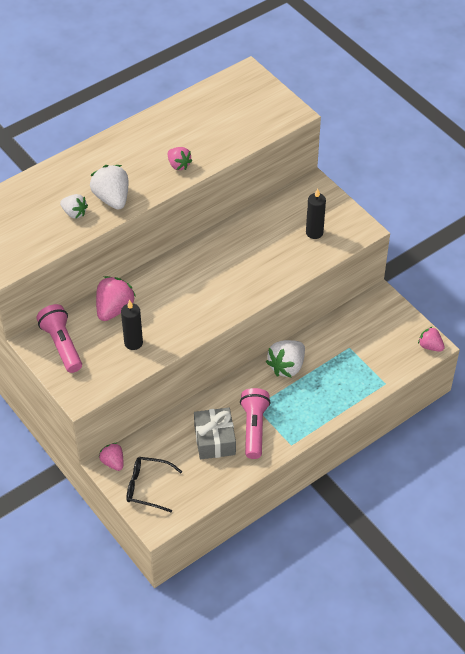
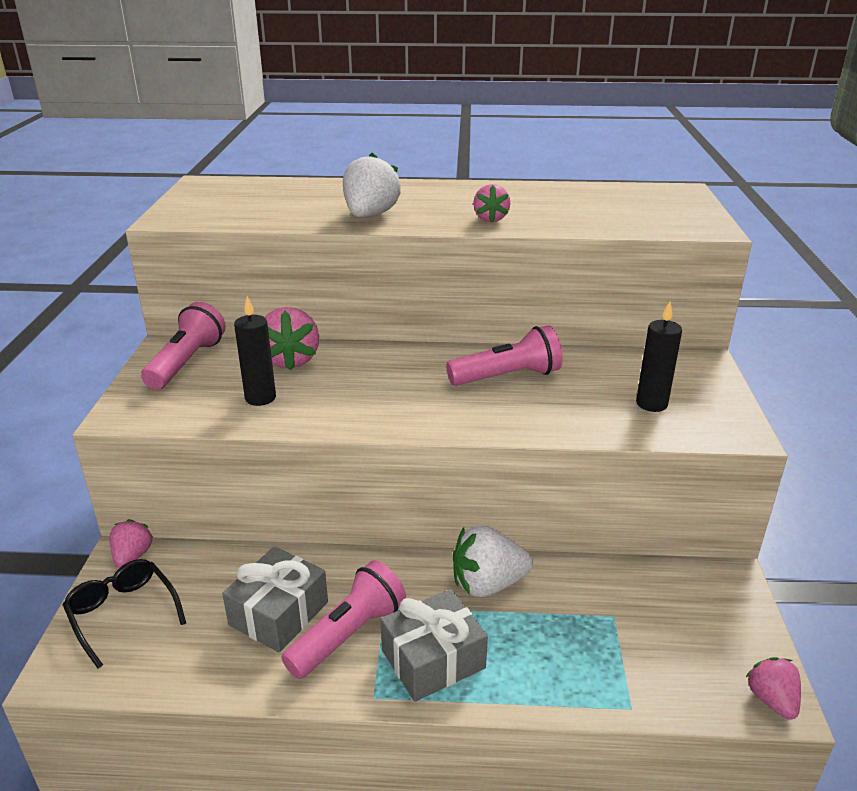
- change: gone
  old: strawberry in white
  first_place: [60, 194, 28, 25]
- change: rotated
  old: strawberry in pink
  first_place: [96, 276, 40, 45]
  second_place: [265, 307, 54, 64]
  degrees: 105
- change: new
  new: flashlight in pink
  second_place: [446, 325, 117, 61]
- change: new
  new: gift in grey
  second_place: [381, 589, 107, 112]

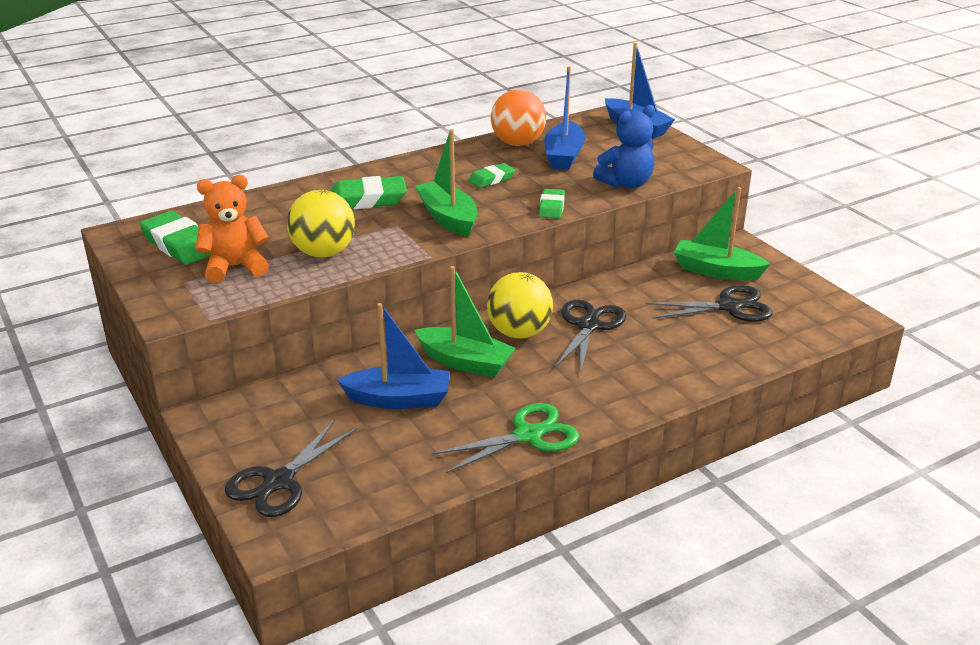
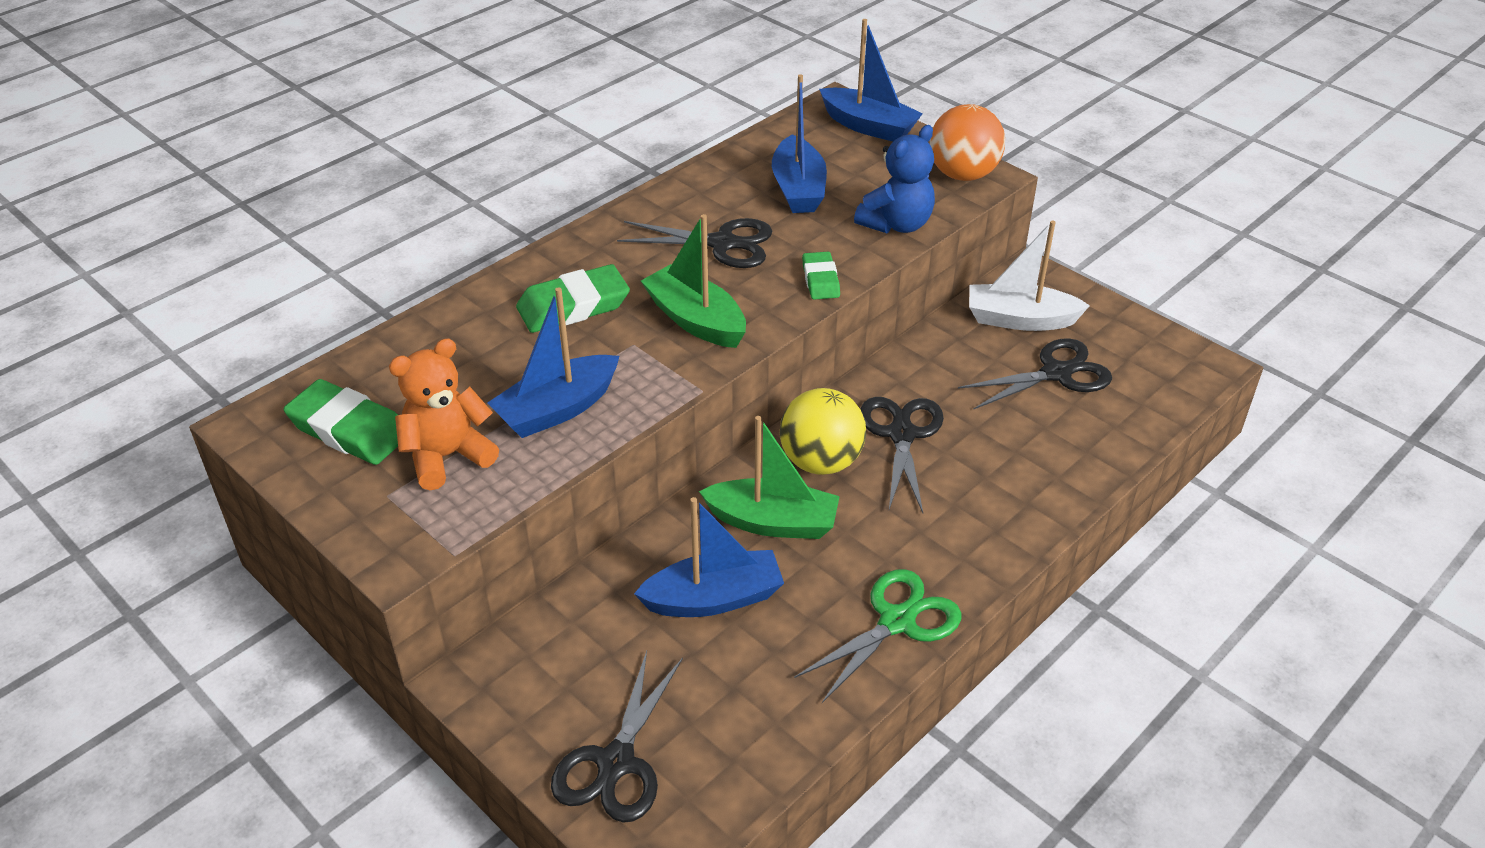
- change: shifted
  old: ball in orange
  first_place: [491, 89, 55, 57]
  second_place: [930, 104, 75, 77]
- change: swapped
  old: eraser in green
  new: scissors in black
  first_place: [468, 163, 47, 25]
  second_place: [617, 218, 155, 50]
- change: repainted
  old: boat in green
  new: boat in white
  first_place: [674, 187, 96, 94]
  second_place: [969, 220, 121, 111]
- change: swapped
  old: ball in yellow
  new: boat in blue
  first_place: [287, 190, 68, 67]
  second_place: [488, 287, 131, 151]

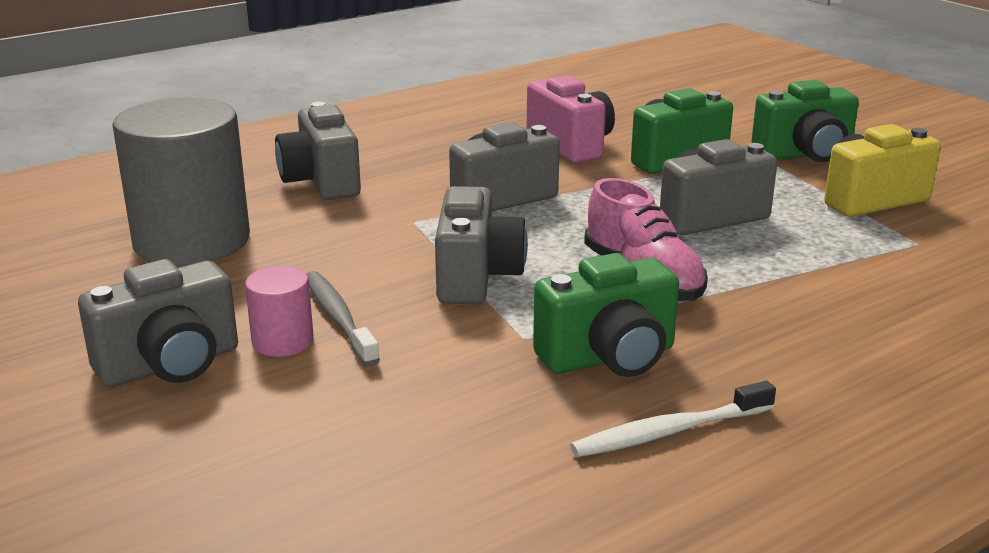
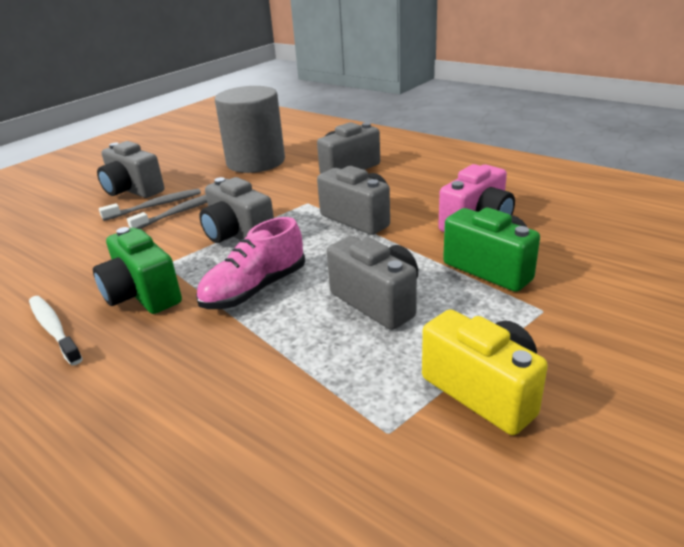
- change: gone
  old: camera in green
  first_place: [751, 80, 108, 82]
- change: rotated
  old: camera in grey
  first_place: [435, 186, 93, 118]
  second_place: [199, 177, 75, 66]
  degrees: 60
- change: swapped
  old: cylinder in pink
  new: toothbrush in grey
  first_place: [245, 266, 69, 91]
  second_place: [99, 189, 102, 32]

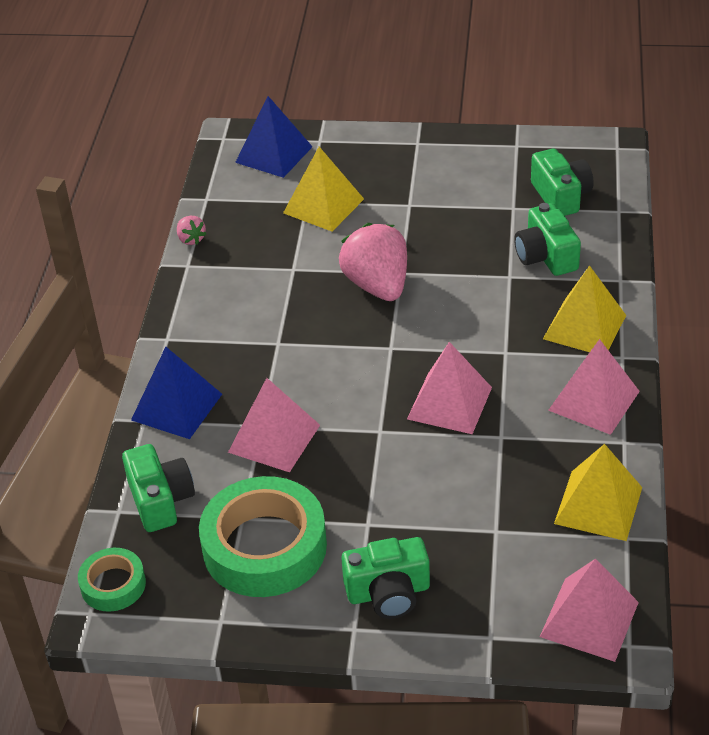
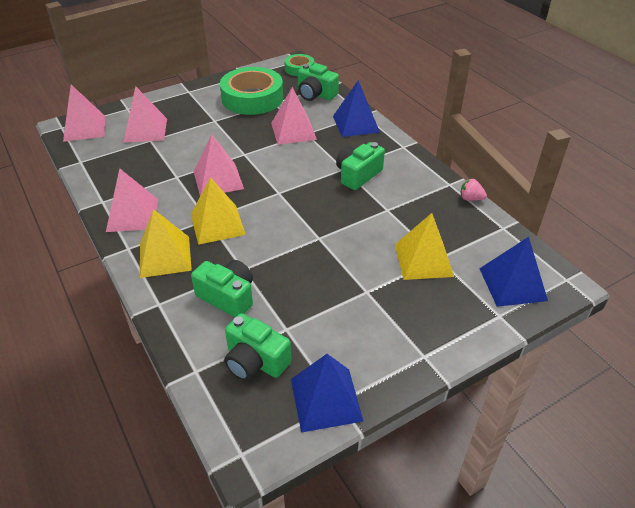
- change: gone
  old: strawberry in pink
  first_place: [339, 223, 68, 78]
- change: shifted
  old: pyramid in yellow
  first_place: [554, 444, 88, 97]
  second_place: [191, 177, 55, 68]
- change: shifted
  old: camera in green
  first_place: [341, 537, 89, 82]
  second_place: [336, 142, 49, 48]
- change: new
  new: pyramid in pink
  second_place: [123, 86, 44, 57]
- change: new
  new: pyramid in blue
  second_place: [291, 354, 72, 79]

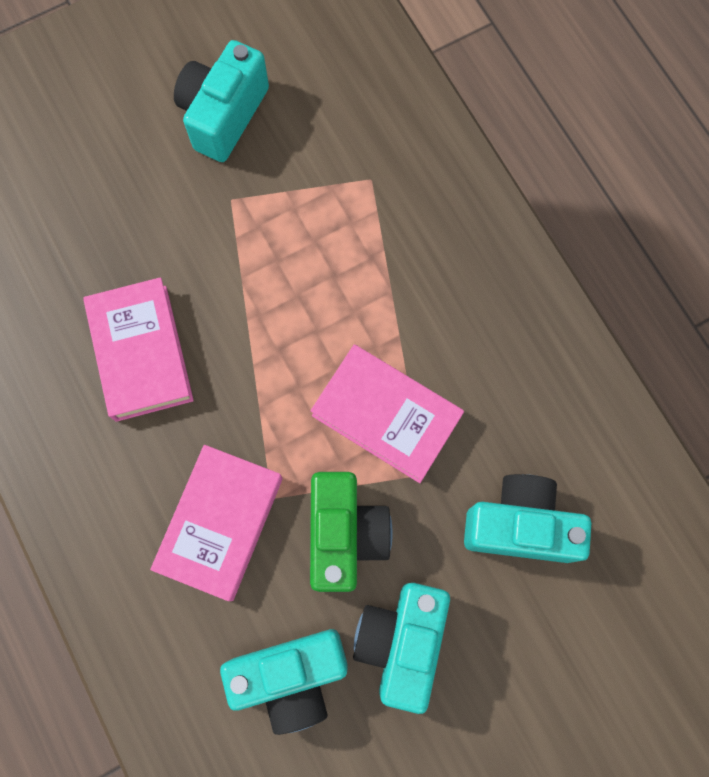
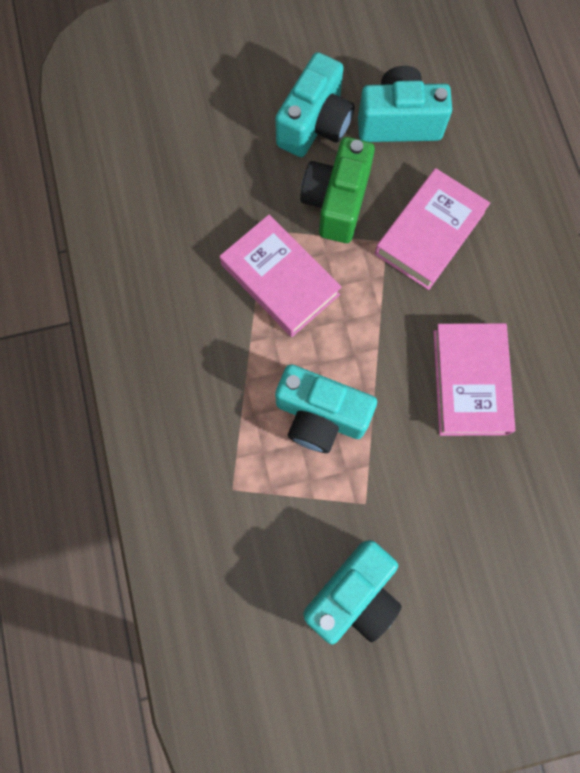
- change: shifted
  old: camera in turquoise
  first_place: [464, 474, 127, 89]
  second_place: [275, 364, 102, 89]

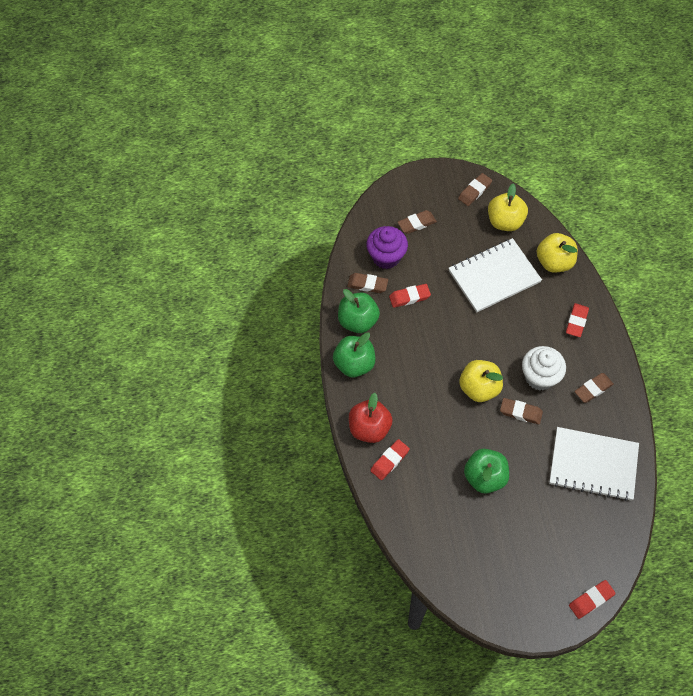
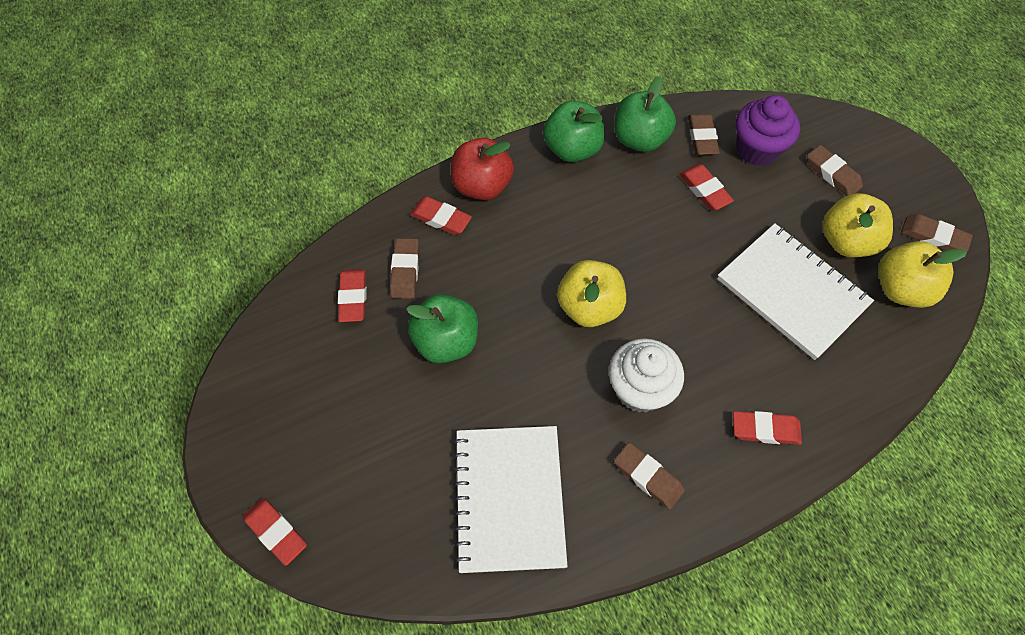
- change: shifted
  old: apple in yellow
  first_place: [537, 233, 41, 39]
  second_place: [823, 193, 70, 64]
- change: shifted
  old: eraser in brown
  first_place: [500, 398, 43, 26]
  second_place: [390, 238, 29, 61]
- change: new
  new: eraser in red
  second_place: [338, 269, 29, 53]

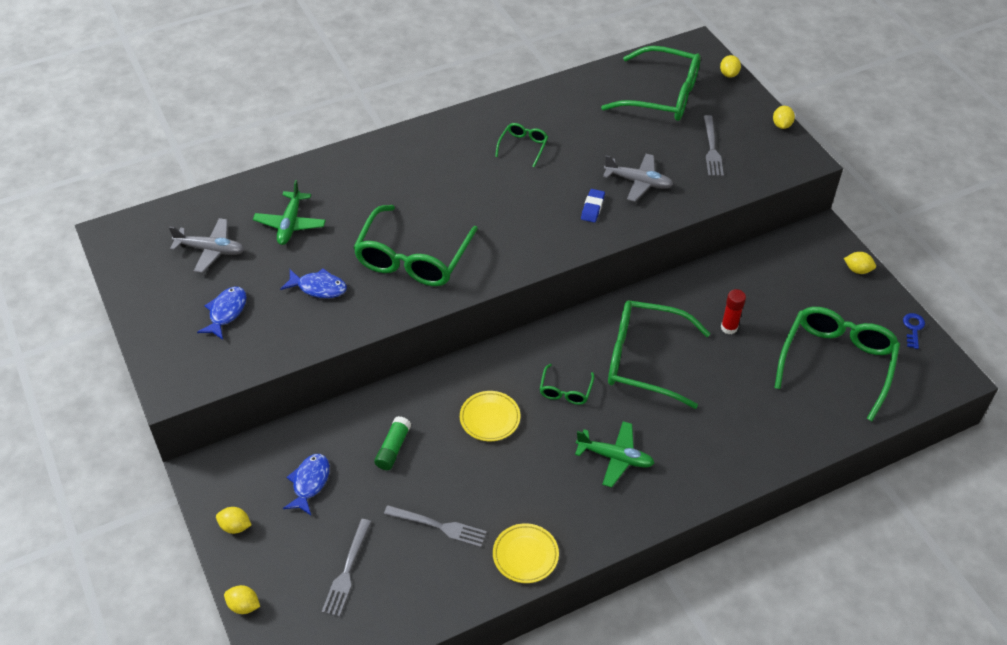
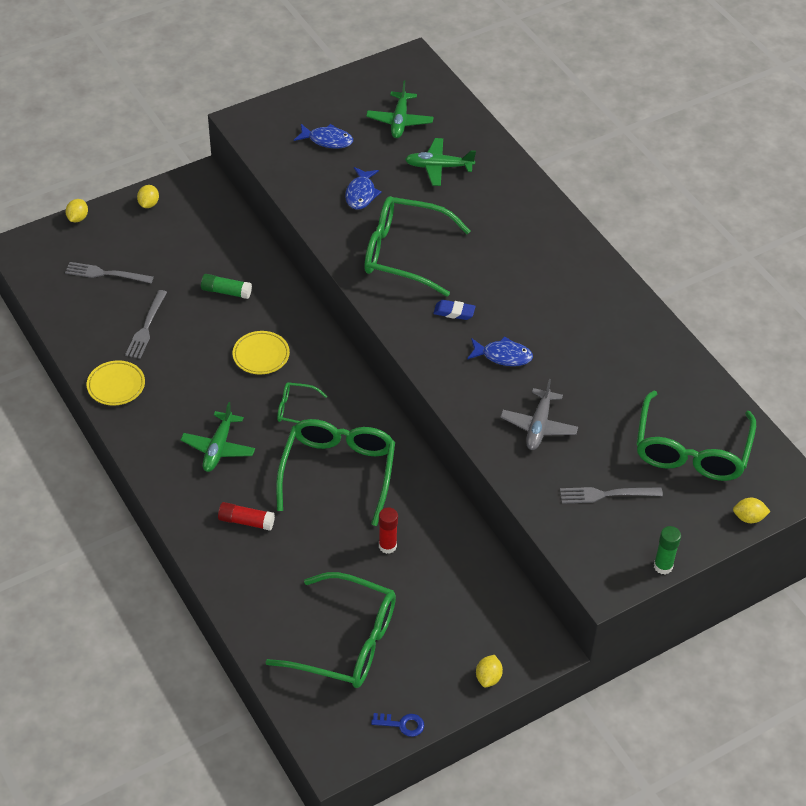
- change: swapped
  old: lemon in yellow
  new: glue stick in green
  first_place: [773, 106, 22, 23]
  second_place: [654, 526, 27, 48]
- change: gone
  old: glasses in green
  first_place: [495, 123, 53, 44]
- change: shifted
  old: eraser in blue
  first_place: [581, 189, 24, 34]
  second_place: [433, 300, 43, 20]
- change: repainted
  old: plane in grey
  new: plane in green
  first_place: [169, 218, 76, 55]
  second_place: [366, 80, 67, 58]
- change: shifted
  old: fish in blue
  first_place: [283, 454, 47, 61]
  second_place: [467, 336, 66, 30]
- change: new
  new: glue stick in red
  second_place: [218, 502, 57, 29]

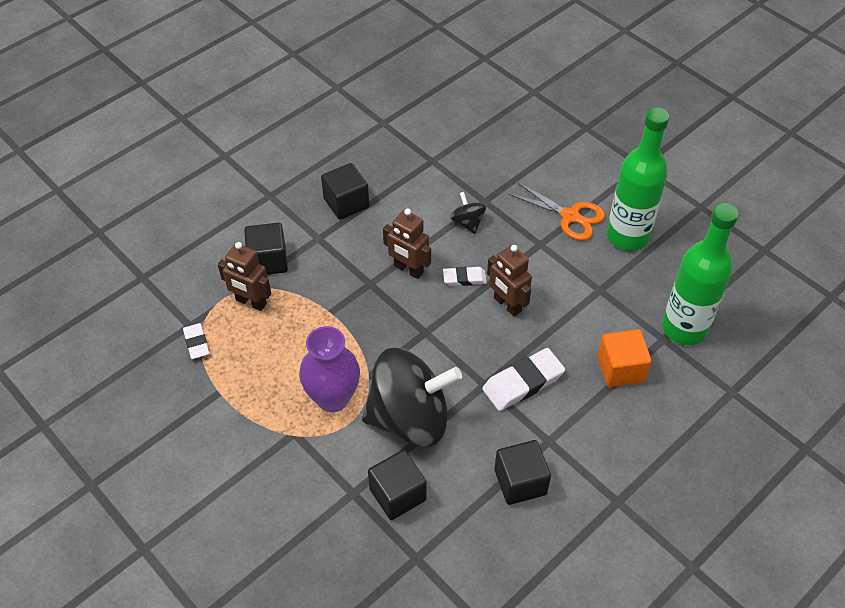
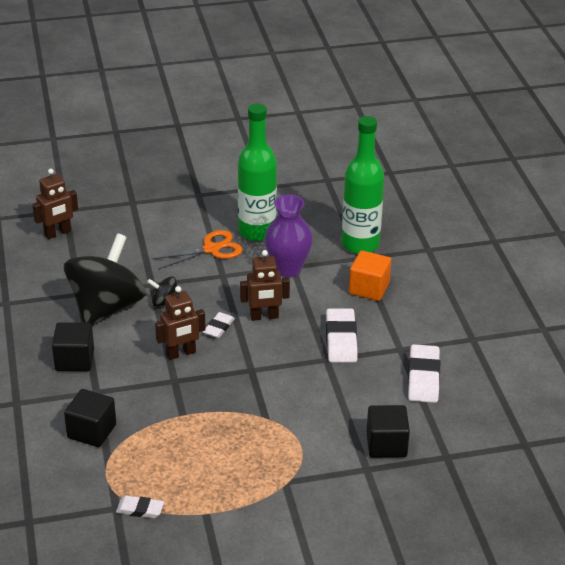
- change: shifted
  old: robot in brown
  first_place: [218, 242, 53, 69]
  second_place: [32, 169, 46, 70]
- change: shifted
  old: vase in purple
  first_place: [299, 326, 61, 86]
  second_place: [265, 195, 48, 82]
- change: shifted
  old: spinning top in black
  first_place: [362, 348, 100, 99]
  second_place: [64, 233, 82, 93]
- change: swapped
  old: cube in black
  new: eraser in white
  first_place: [494, 440, 57, 65]
  second_place: [408, 344, 32, 59]

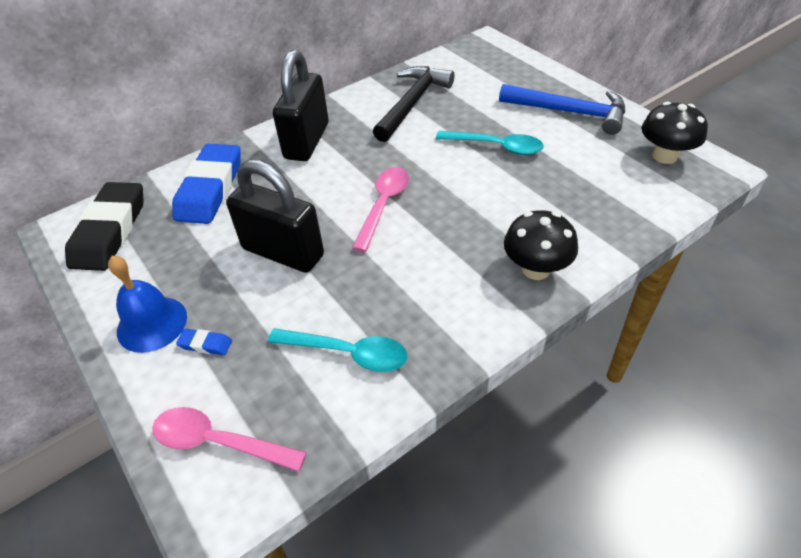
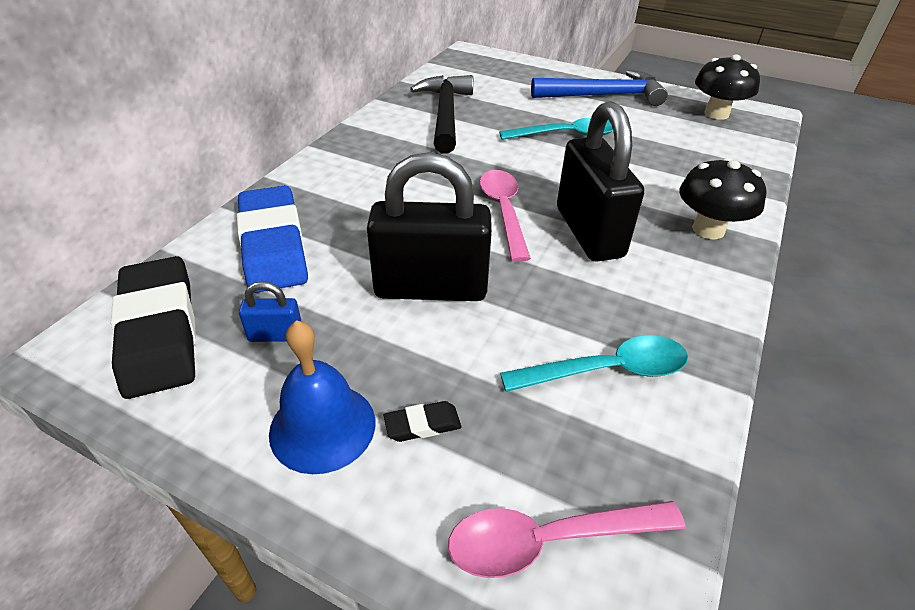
- change: shifted
  old: padlock in black
  first_place: [273, 50, 56, 111]
  second_place: [557, 101, 87, 160]
- change: repainted
  old: eraser in blue
  new: eraser in black
  first_place: [176, 329, 56, 26]
  second_place: [384, 401, 77, 41]
- change: new
  new: padlock in blue
  second_place: [239, 281, 62, 61]

